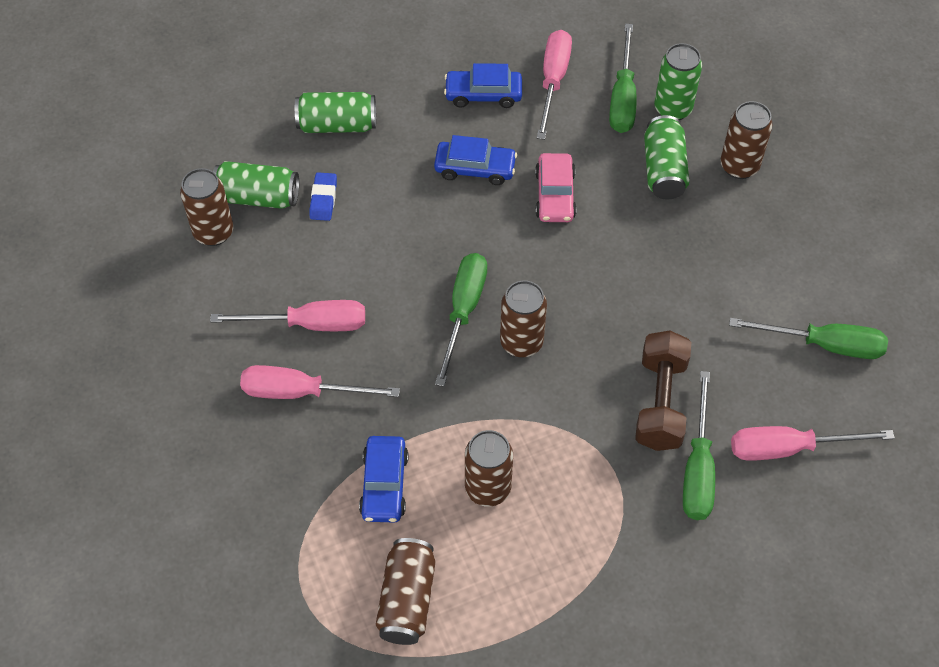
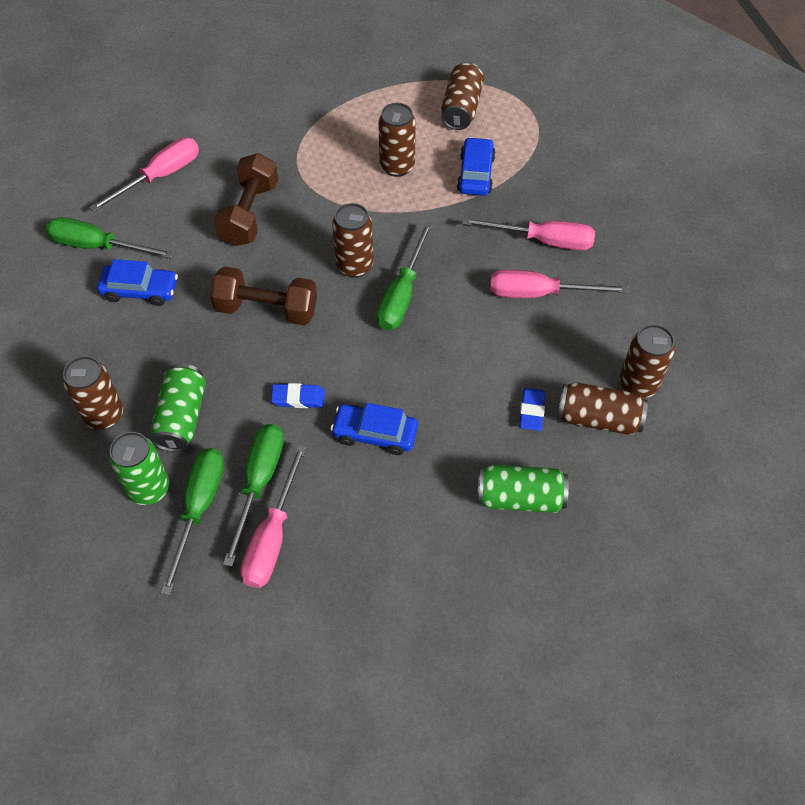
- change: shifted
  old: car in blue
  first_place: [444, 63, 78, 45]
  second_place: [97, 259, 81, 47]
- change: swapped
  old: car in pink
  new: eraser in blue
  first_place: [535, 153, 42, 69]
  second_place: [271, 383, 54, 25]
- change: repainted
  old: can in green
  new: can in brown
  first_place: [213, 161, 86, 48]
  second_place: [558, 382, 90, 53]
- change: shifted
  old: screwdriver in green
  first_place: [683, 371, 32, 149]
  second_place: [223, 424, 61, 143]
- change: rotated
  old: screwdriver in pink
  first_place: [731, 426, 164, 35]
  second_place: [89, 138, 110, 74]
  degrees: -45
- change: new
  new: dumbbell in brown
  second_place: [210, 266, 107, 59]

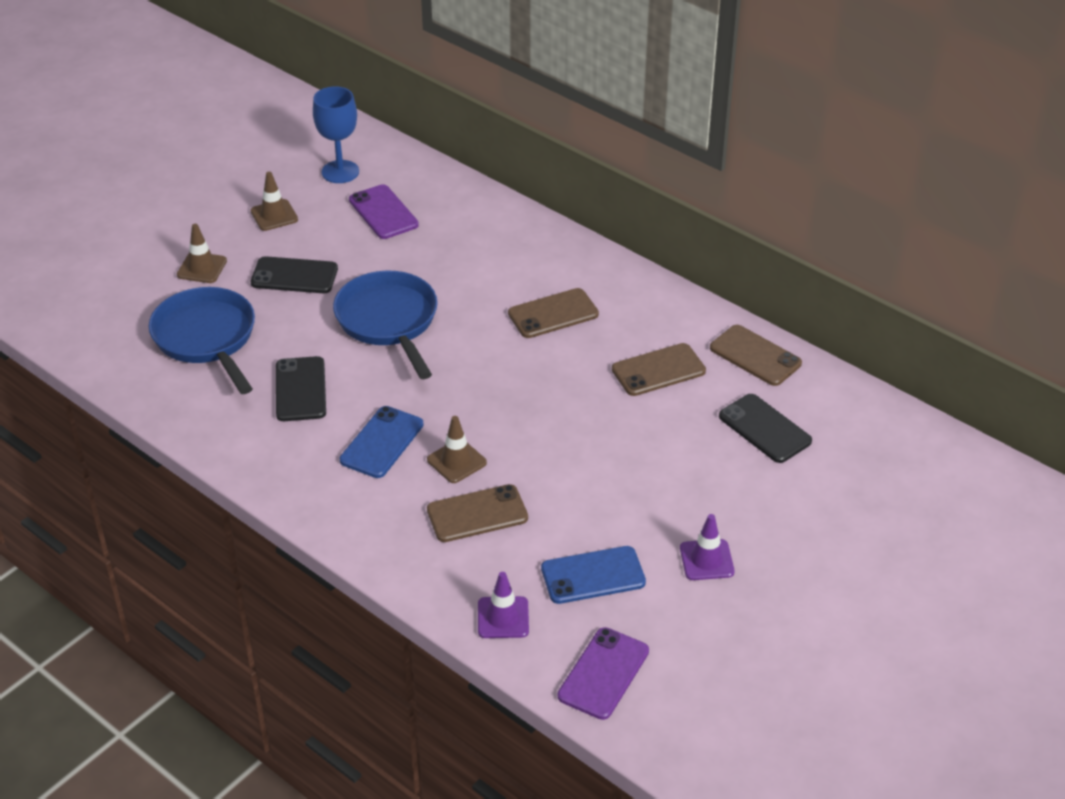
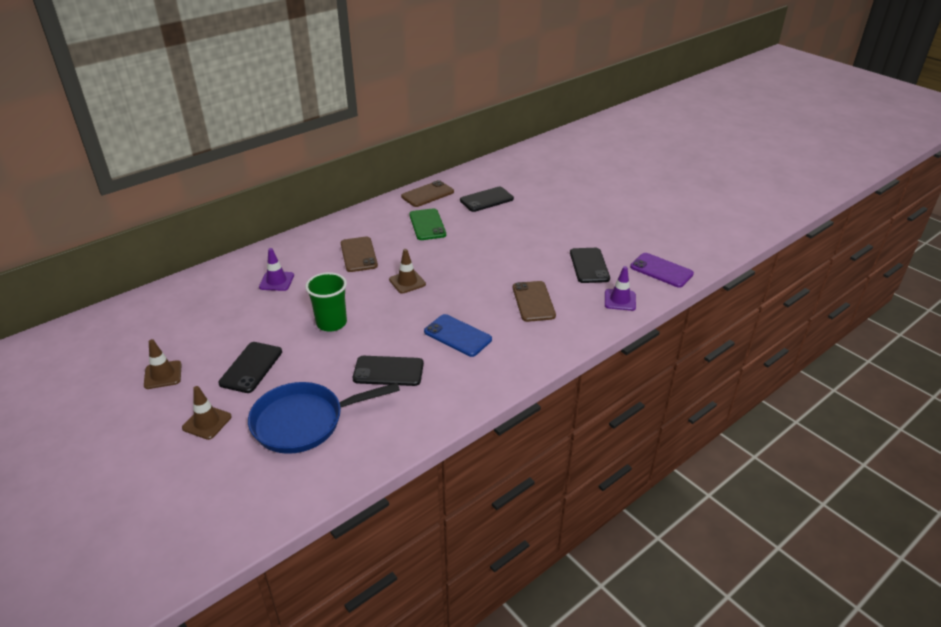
- change: gone
  old: goblet in blue
  first_place: [313, 86, 46, 97]
- change: gone
  old: phone in purple
  first_place: [349, 184, 70, 55]
- change: swapped
  old: pan in blue
  new: cup in green
  first_place: [333, 271, 105, 108]
  second_place: [305, 272, 42, 60]
- change: repainted
  old: phone in brown
  new: phone in green
  first_place: [612, 343, 94, 53]
  second_place: [409, 208, 37, 32]
- change: shifted
  old: traffic cone in brown
  first_place: [427, 416, 60, 67]
  second_place: [389, 249, 37, 45]
- change: shifted
  old: traffic cone in purple
  first_place: [680, 514, 55, 66]
  second_place: [259, 248, 35, 43]
- change: repainted
  old: phone in blue
  new: phone in black
  first_place: [541, 546, 105, 58]
  second_place: [570, 248, 40, 35]

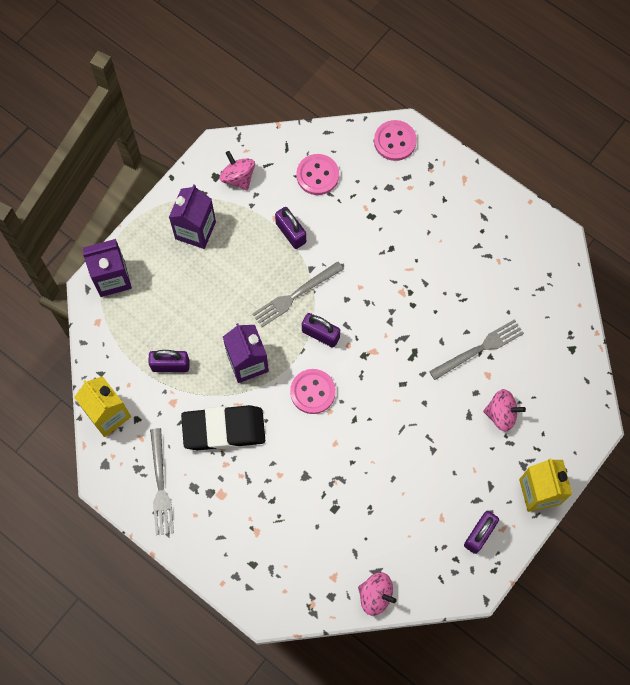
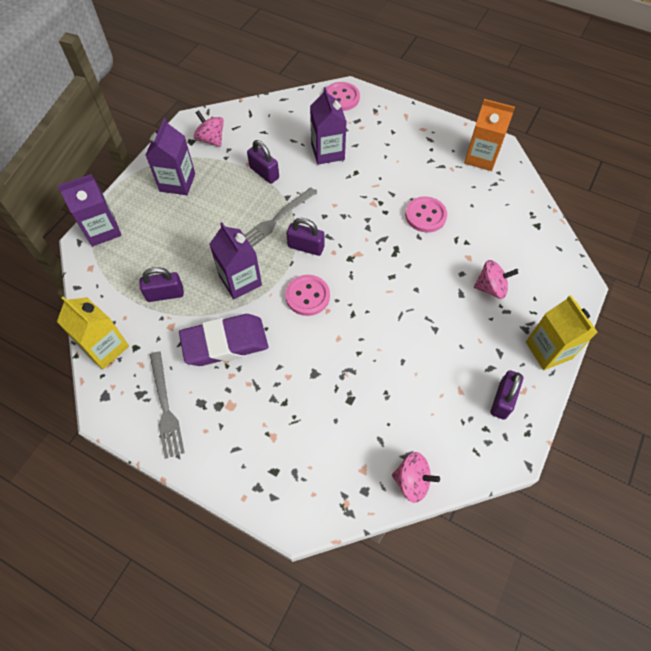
- change: shifted
  old: button in pink
  first_place: [296, 154, 43, 41]
  second_place: [405, 196, 42, 36]
- change: gone
  old: fork in grey
  first_place: [429, 319, 95, 61]
- change: repainted
  old: eraser in black
  new: eraser in purple
  first_place: [181, 405, 84, 46]
  second_place: [179, 314, 89, 52]
- change: new
  new: carton in purple
  second_place: [310, 87, 37, 78]
- change: new
  new: carton in orange
  second_place: [464, 99, 51, 72]

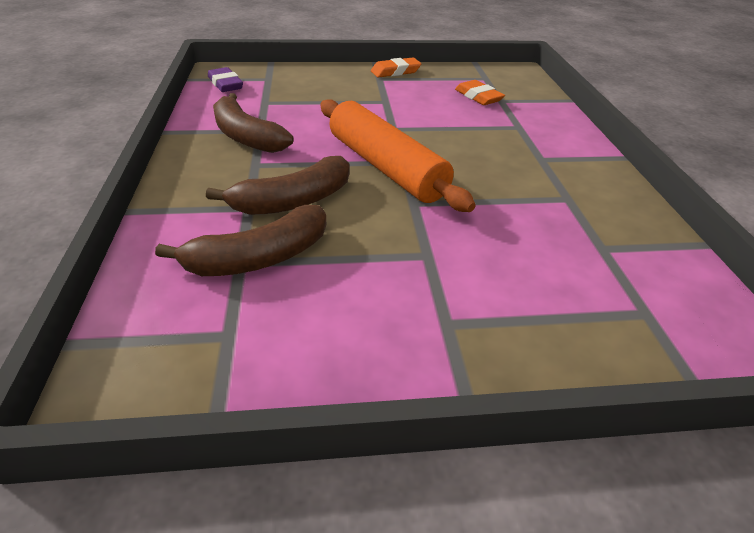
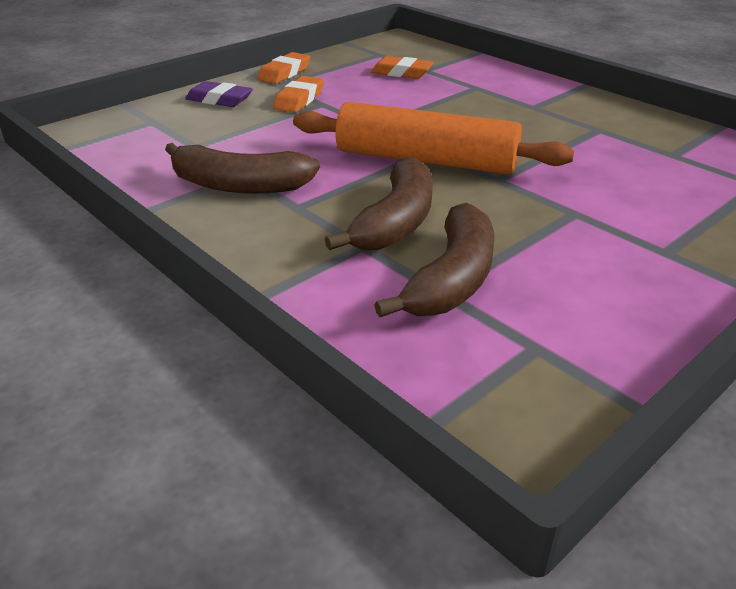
- change: shifted
  old: eraser in purple
  first_place: [208, 67, 35, 25]
  second_place: [185, 81, 68, 26]
- change: new
  new: eraser in orange
  second_place: [273, 76, 51, 37]

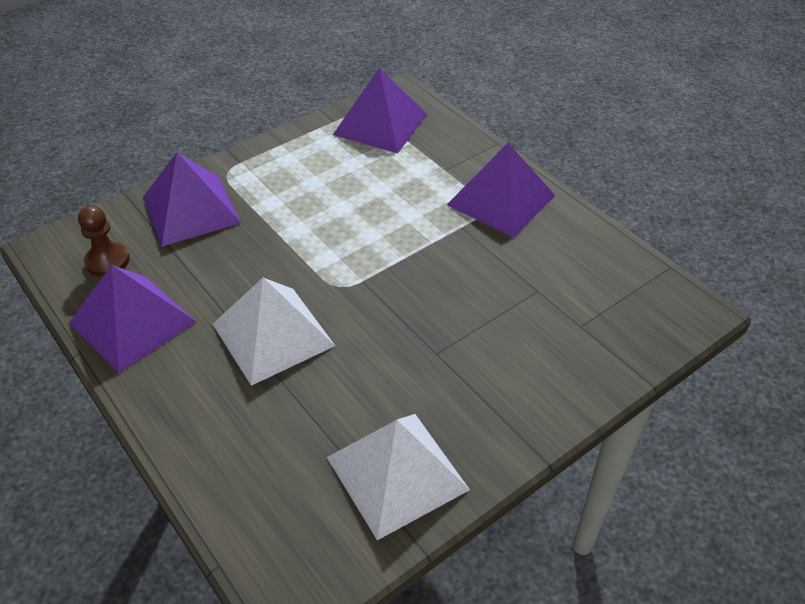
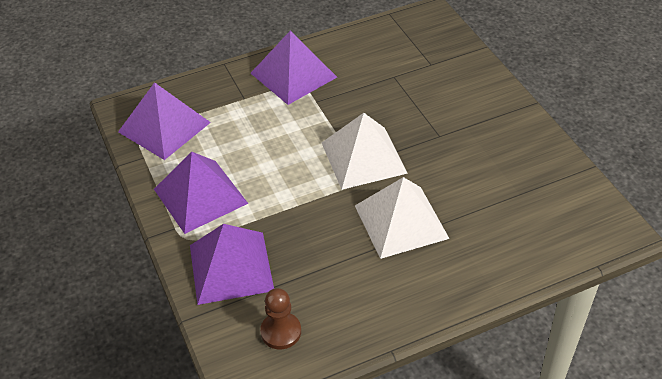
- change: shifted
  old: pyramid in purple
  first_place: [69, 265, 128, 108]
  second_place: [154, 152, 94, 82]
- change: shifted
  old: pyramid in white
  first_place: [327, 414, 143, 126]
  second_place: [322, 113, 86, 77]

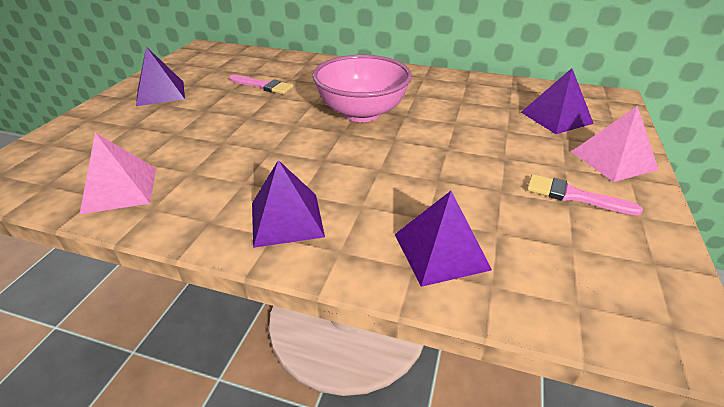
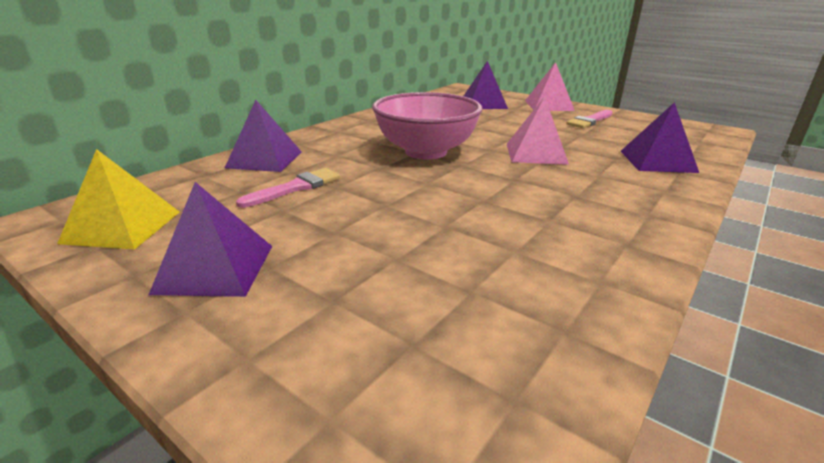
- change: shifted
  old: pyramid in pink
  first_place: [79, 133, 77, 82]
  second_place: [507, 96, 62, 69]
- change: shifted
  old: pyramid in purple
  first_place: [252, 160, 73, 88]
  second_place: [225, 100, 77, 72]
- change: new
  new: pyramid in yellow
  second_place: [57, 149, 123, 101]

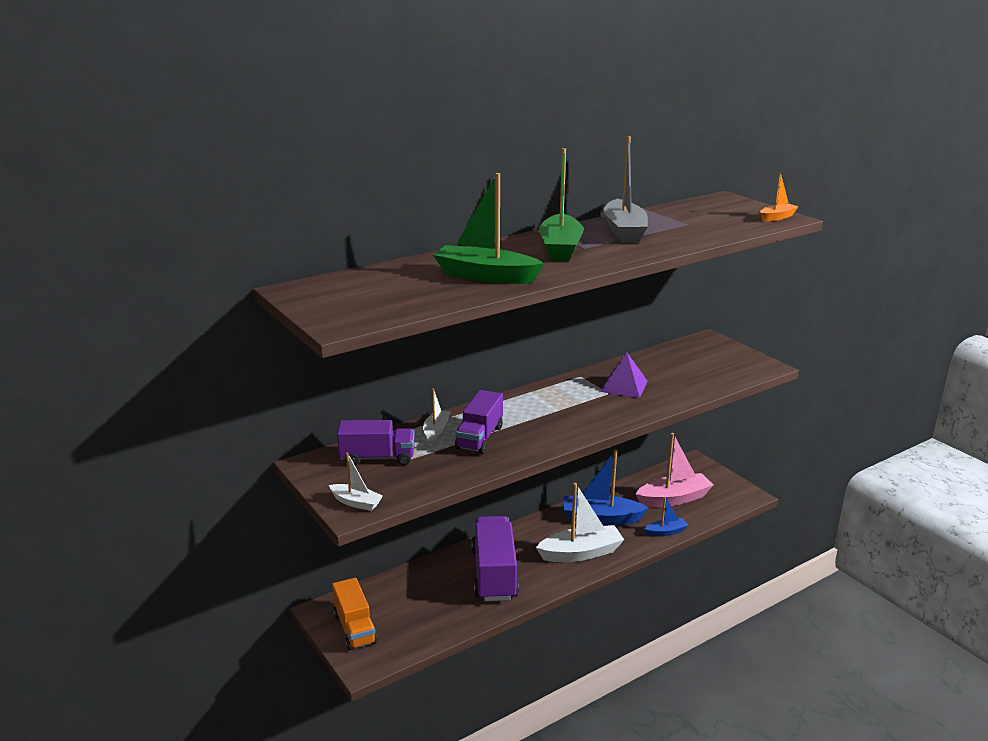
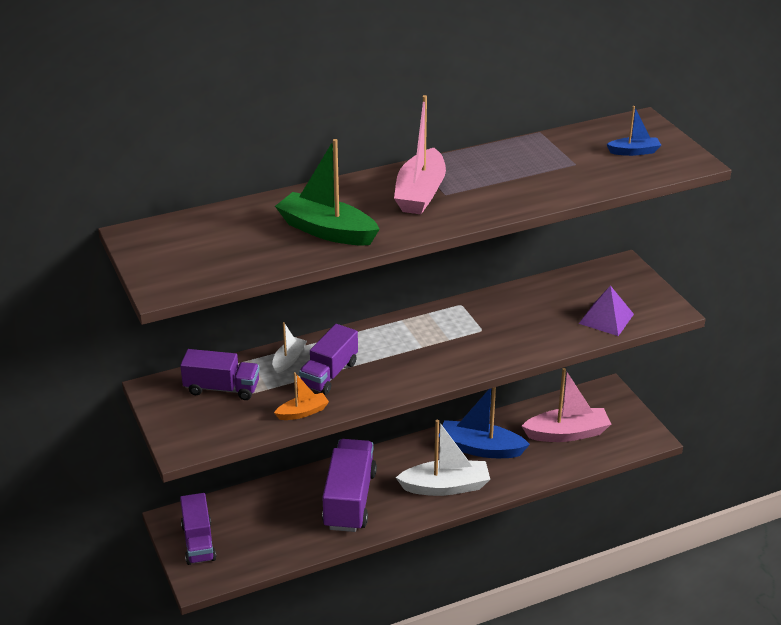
- change: gone
  old: boat in grey
  first_place: [604, 136, 44, 107]
- change: repainted
  old: boat in green
  new: boat in pink
  first_place: [539, 148, 45, 113]
  second_place: [394, 95, 52, 119]
- change: shifted
  old: boat in orange
  first_place: [760, 172, 39, 50]
  second_place: [274, 372, 55, 48]
- change: shifted
  old: pyramid in purple
  first_place: [600, 352, 48, 46]
  second_place: [579, 285, 55, 51]
- change: gone
  old: boat in white
  first_place: [329, 452, 54, 59]
- change: shifted
  old: boat in blue
  first_place: [644, 497, 44, 40]
  second_place: [606, 106, 55, 50]
- change: repainted
  old: truck in orange
  new: truck in purple
  first_place: [332, 578, 45, 73]
  second_place: [180, 493, 36, 72]

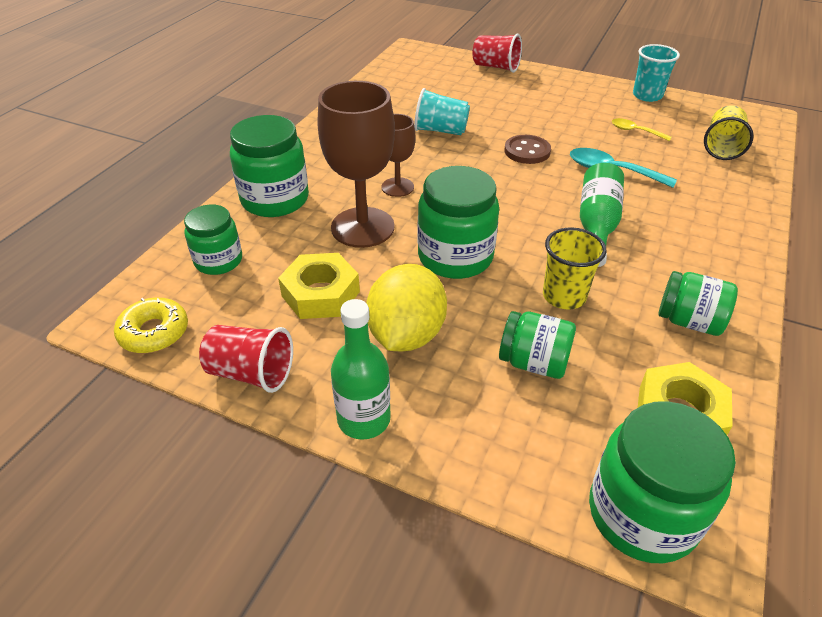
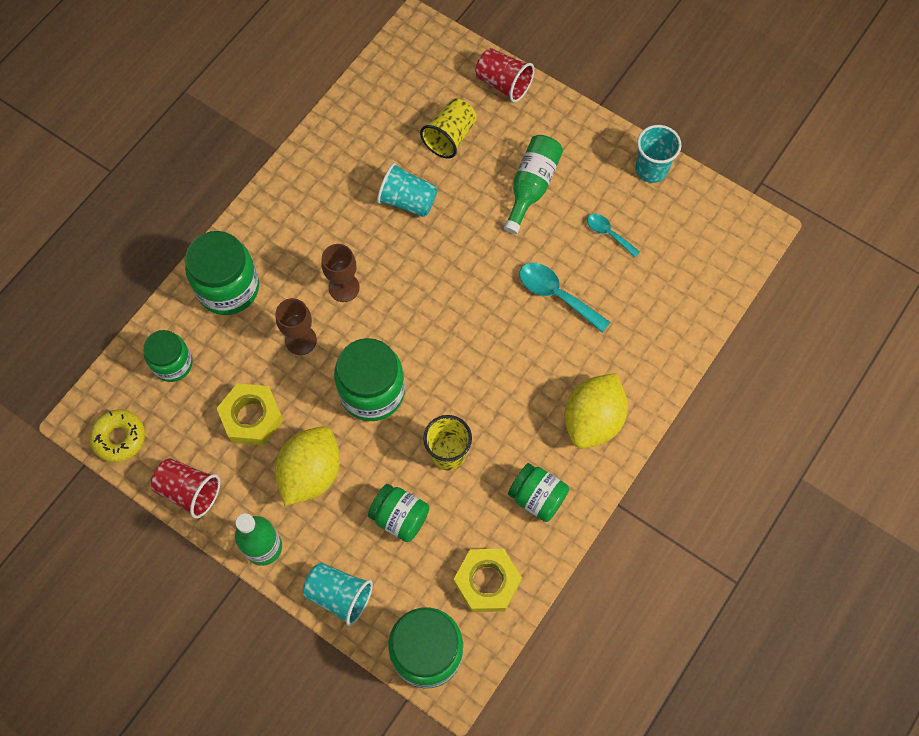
- change: scaled
  old: goblet in brown
  first_place: [318, 81, 77, 167]
  second_place: [276, 298, 41, 57]
  factor: 0.56
- change: shifted
  old: cup in yellow
  first_place: [704, 105, 50, 55]
  second_place: [420, 98, 57, 60]
- change: repainted
  old: spoon in yellow
  new: spoon in turquoise
  first_place: [612, 118, 60, 23]
  second_place: [587, 214, 53, 43]
- change: gone
  old: button in brown
  first_place: [504, 135, 47, 29]
- change: shifted
  old: bottle in green
  first_place: [580, 163, 44, 104]
  second_place: [504, 135, 59, 99]
- change: new
  new: lemon in yellow
  second_place: [564, 373, 64, 75]
- change: new
  new: cup in turquoise
  second_place: [303, 563, 70, 63]

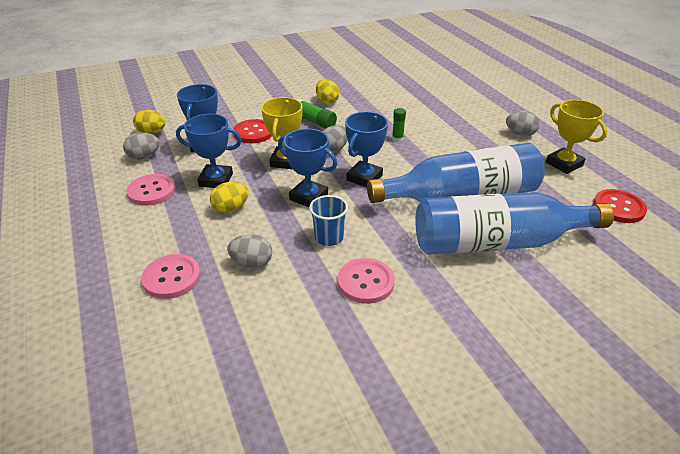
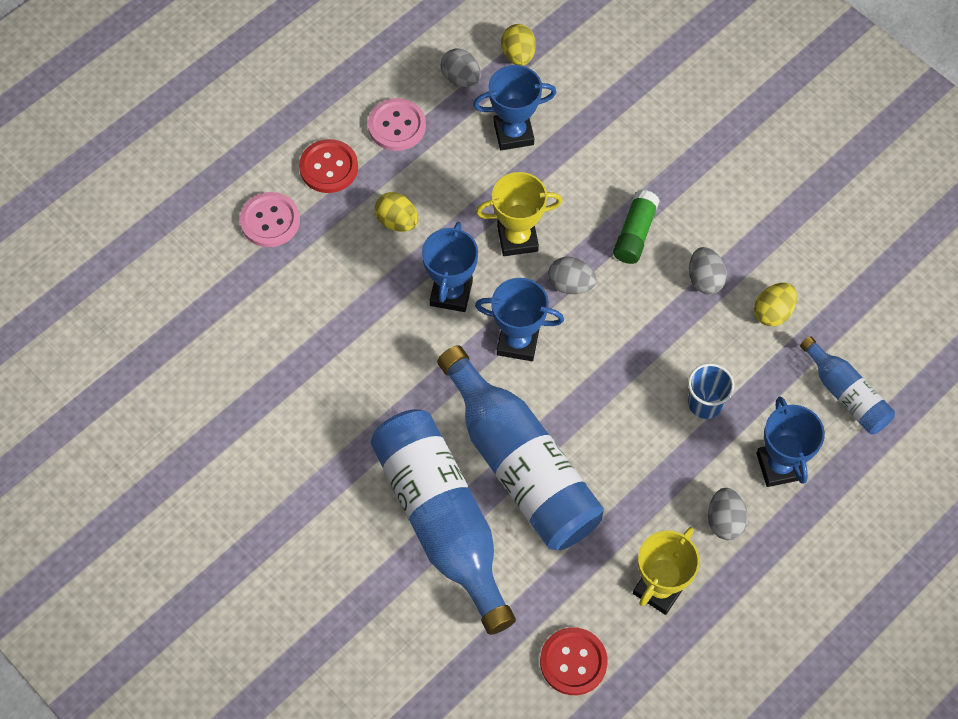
- change: shifted
  old: egg in yellow
  first_place: [316, 79, 23, 25]
  second_place: [754, 283, 43, 43]
- change: gone
  old: glue stick in green
  first_place: [392, 108, 14, 34]
- change: shifted
  old: trophy in blue
  first_place: [176, 114, 66, 74]
  second_place: [756, 396, 69, 91]
- change: shifted
  old: button in red
  first_place: [234, 119, 38, 24]
  second_place: [299, 139, 59, 54]
- change: shifted
  old: cup in blue
  first_place: [309, 195, 39, 51]
  second_place: [688, 363, 46, 56]
- change: shifted
  old: egg in grey
  first_place: [227, 234, 45, 34]
  second_place: [689, 247, 38, 48]
- change: gone
  old: button in pink
  first_place: [338, 258, 57, 46]
- change: new
  new: bottle in blue
  second_place: [800, 336, 95, 98]

